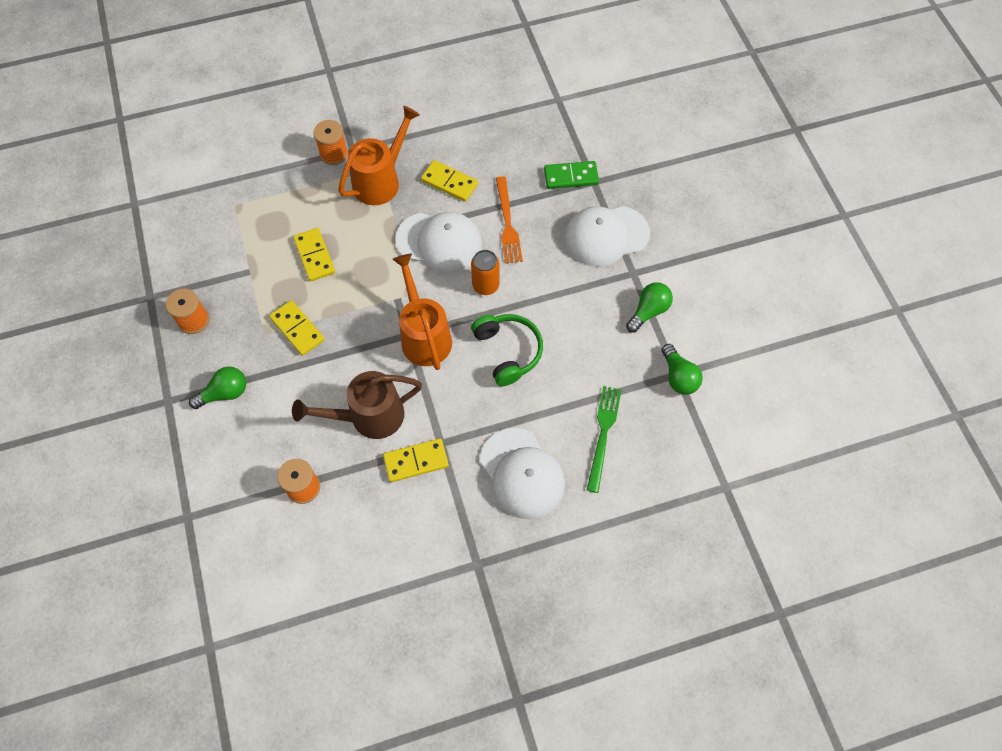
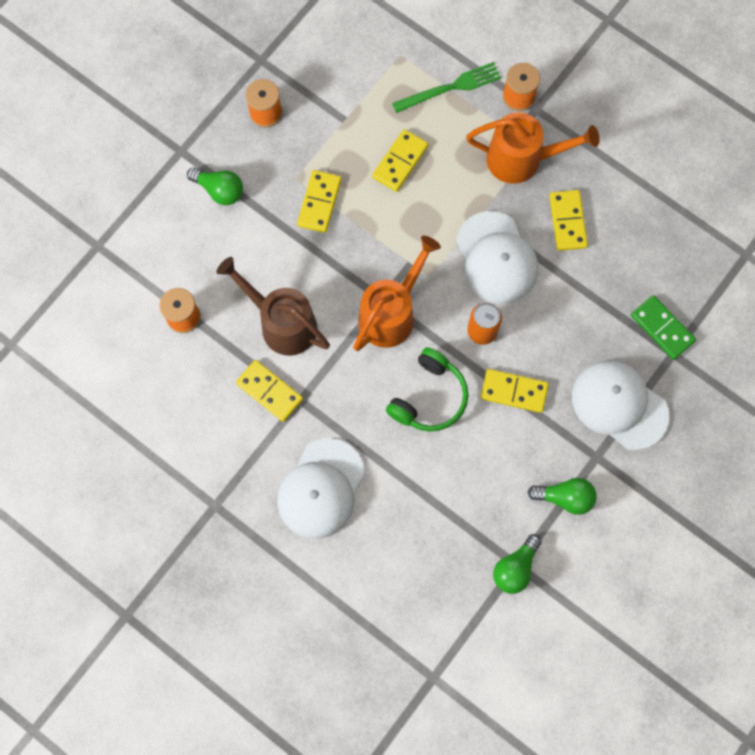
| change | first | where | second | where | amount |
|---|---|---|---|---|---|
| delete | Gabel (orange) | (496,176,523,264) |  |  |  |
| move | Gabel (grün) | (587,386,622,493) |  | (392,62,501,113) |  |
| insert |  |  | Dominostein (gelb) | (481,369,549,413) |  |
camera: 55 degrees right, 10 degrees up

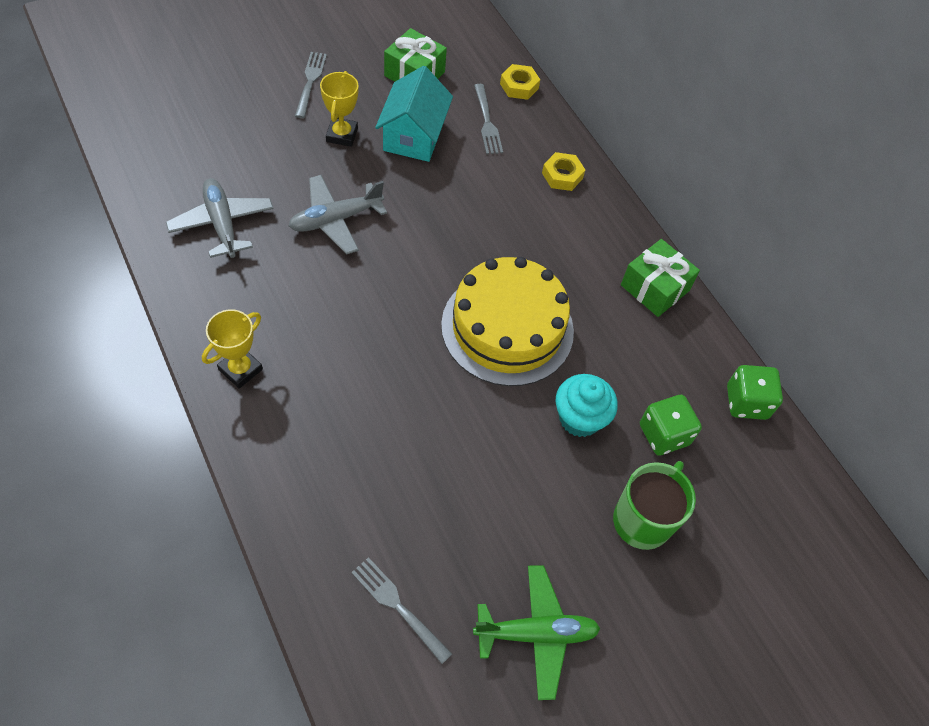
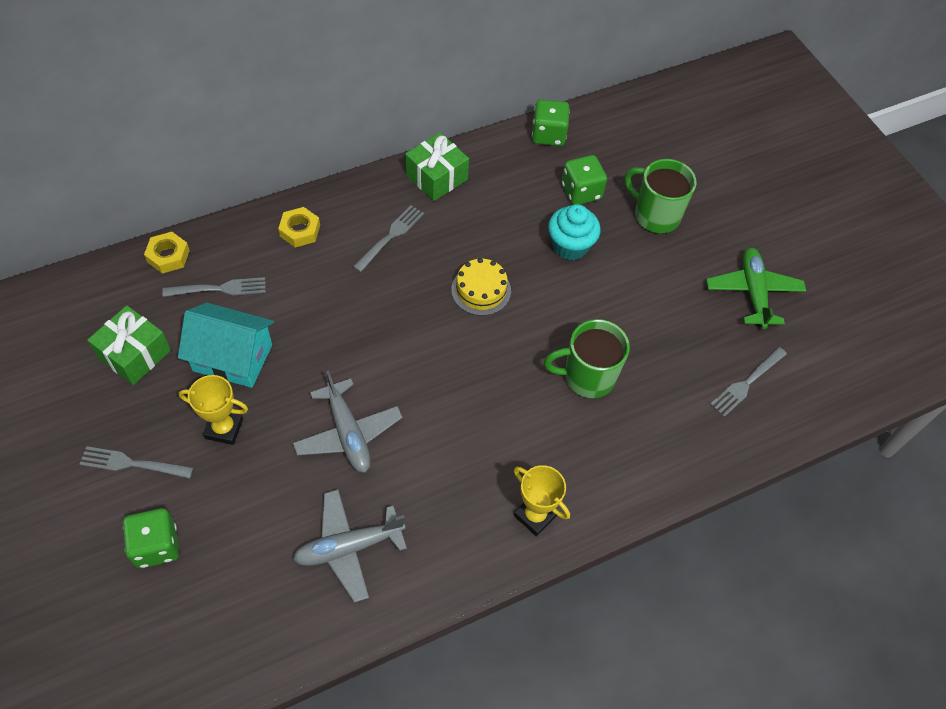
| change | first | where | second | where | amount |
|---|---|---|---|---|---|
| resize | Kuchen (gelb) | (441,257,574,386) |  | (451,258,511,316) | x0.49 |
| insert |  |  | Gabel (grau) | (353,205,424,272) |  |
| insert |  |  | Tasse (grün) | (544,319,630,398) |  |
| insert |  |  | Spielwürfel (grün) | (123,508,179,568) |  |
camera: 85 degrees left, 0 degrees up

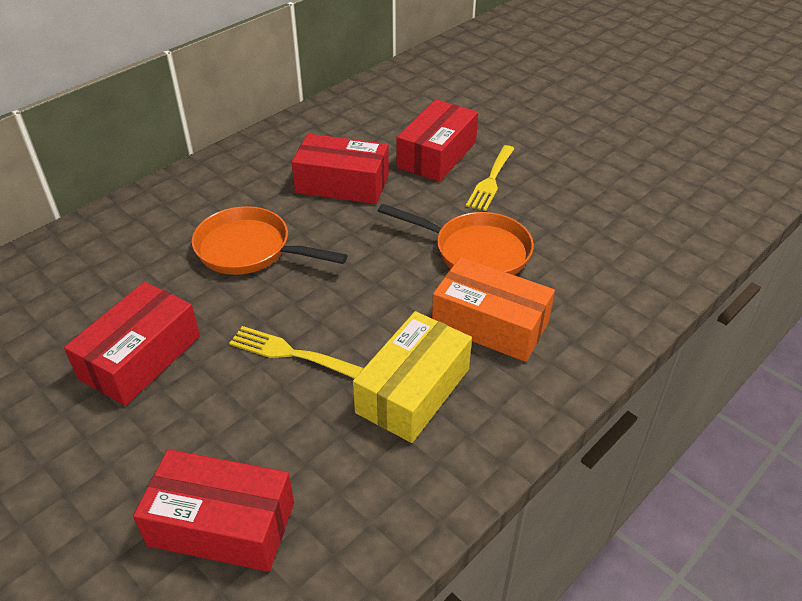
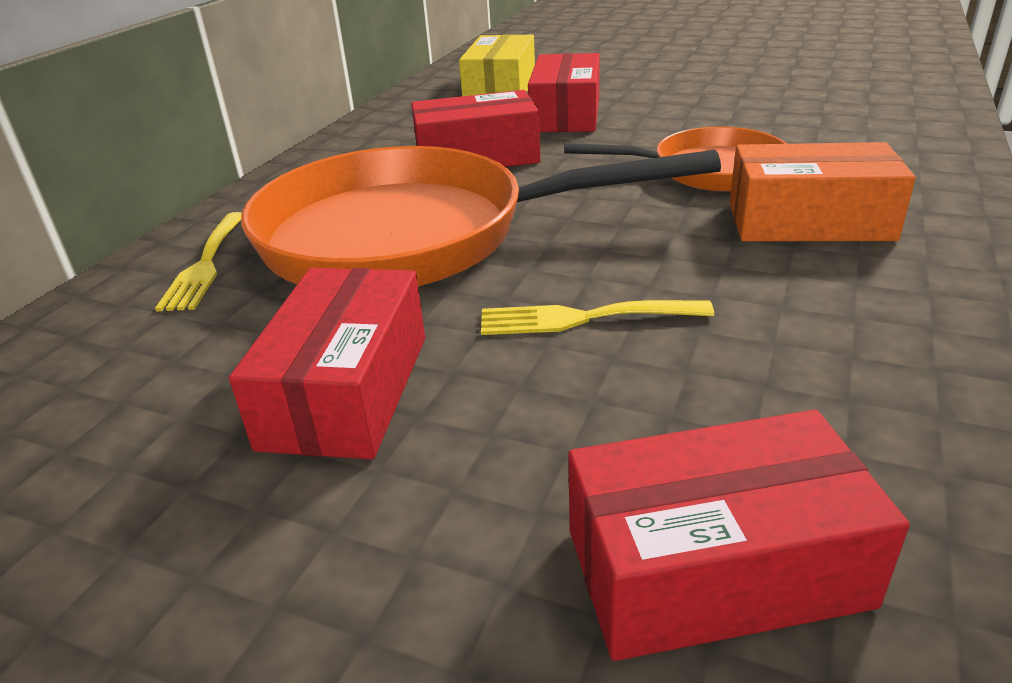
| change | first | where | second | where | amount |
|---|---|---|---|---|---|
| move | Gabel (gelb) | (466,145,514,211) |  | (155,212,241,312) |  |
| resize | Pfanne (orange) | (192,206,348,275) |  | (241,146,721,287) | x1.84 |
| move | Schachtel (gelb) | (353,311,472,443) |  | (459,34,535,96) |  |
camera: 20 degrees left, 10 degrees down

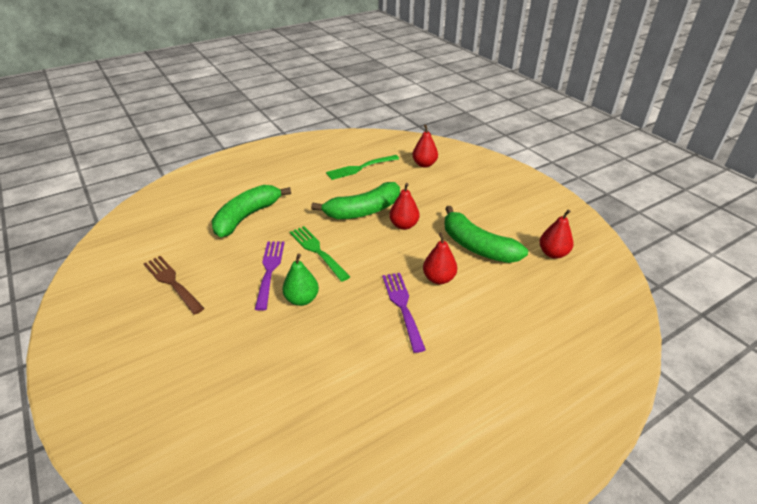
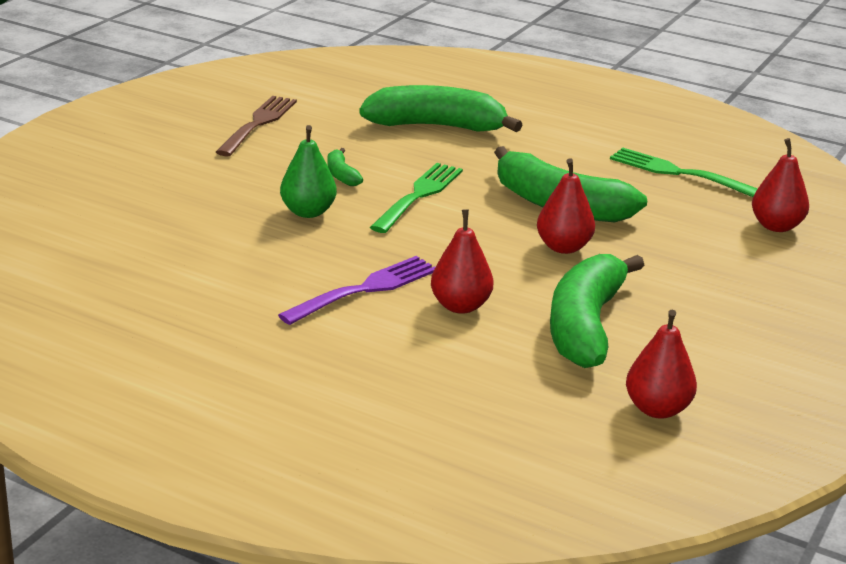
| change | first | where | second | where | amount |
|---|---|---|---|---|---|
| replace | Gabel (lila) | (255,241,285,311) | Banane (grün) | (327,148,363,186) |  |
camera: 60 degrees right, 10 degrees down

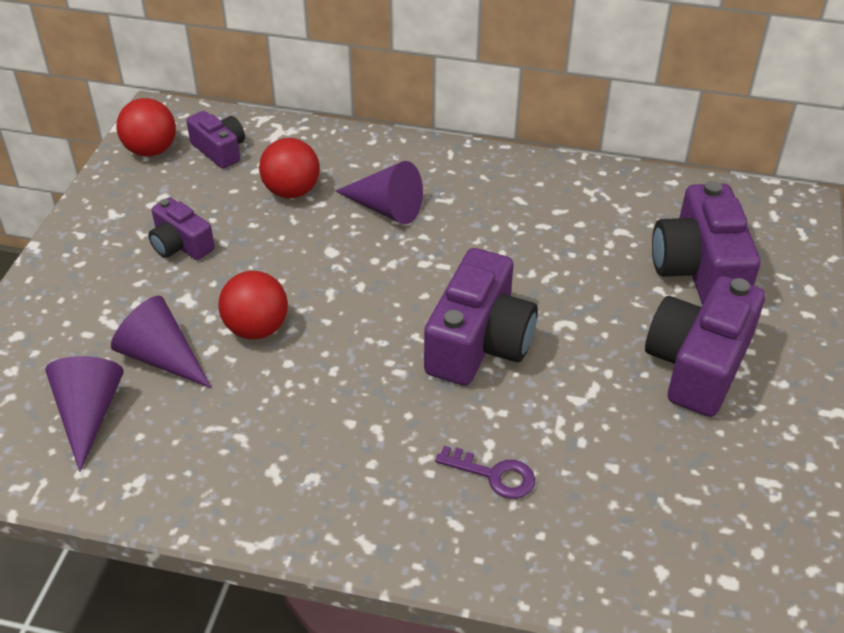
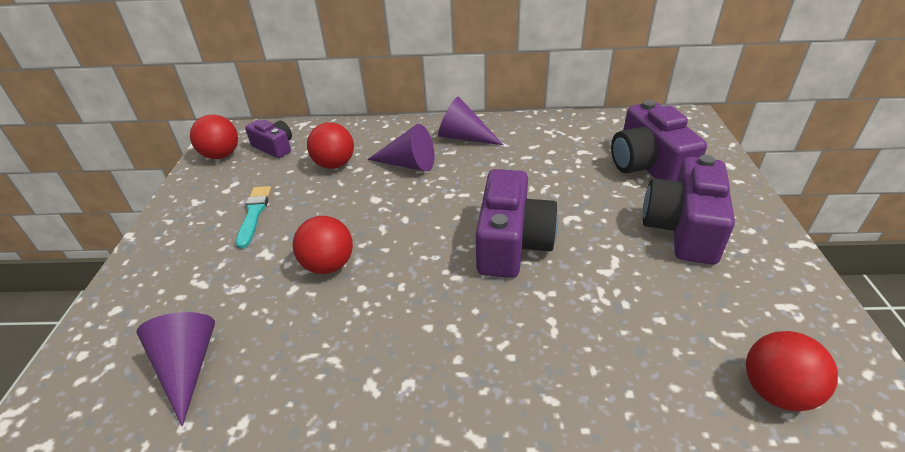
| change | first | where | second | where | amount |
|---|---|---|---|---|---|
| replace | Kamera (lila) | (148,197,215,260) | Pinsel (türkis) | (236,186,271,249) |  |
| move | Kegel (lila) | (111,296,212,388) |  | (438,96,503,145) |  |
| delete | Schlüssel (lila) | (435,446,535,499) |  |  |  |
| insert |  |  | Ball (rot) | (746,331,838,411) |  |
camera: 10 degrees left, 5 degrees down

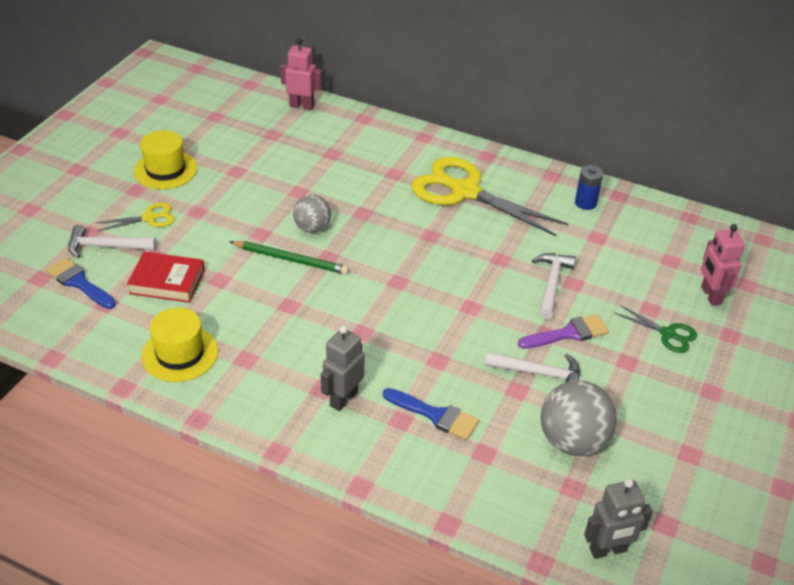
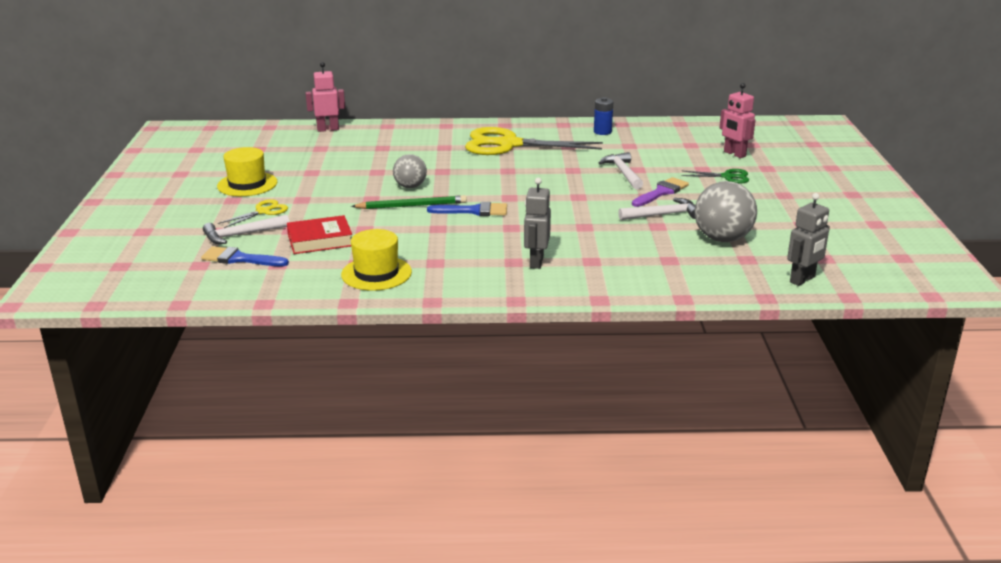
| change | first | where | second | where | amount |
|---|---|---|---|---|---|
| move | Pinsel (blau) | (383,388,479,440) |  | (427,202,507,216) |  |
camera: 25 degrees left, 15 degrees down

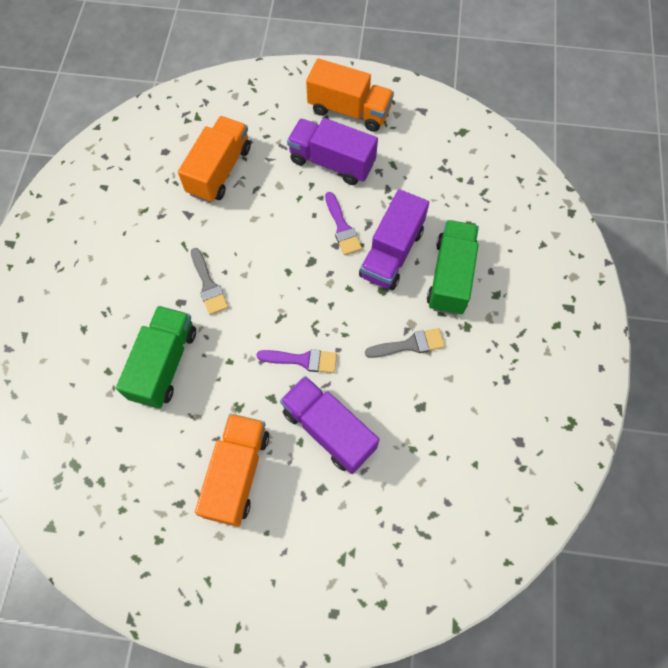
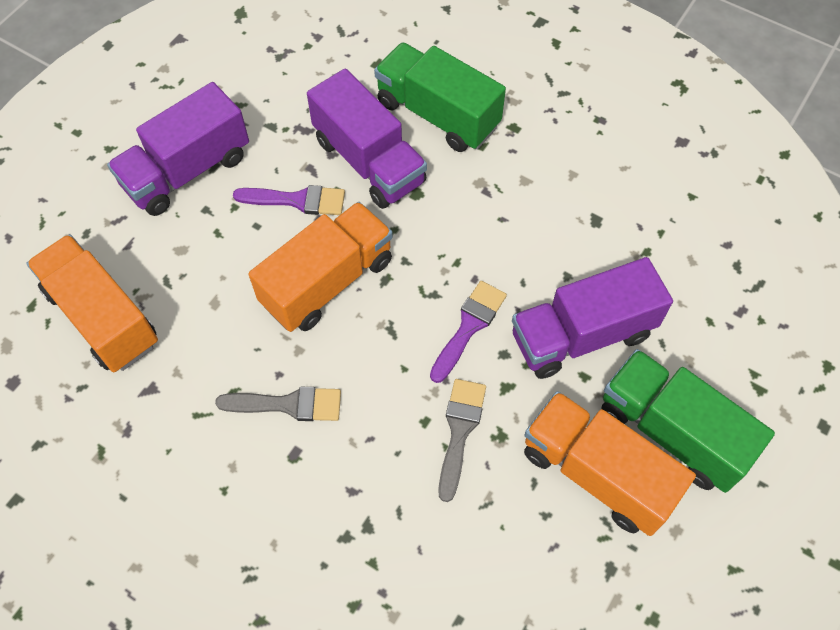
| change | first | where | second | where | amount |
|---|---|---|---|---|---|
| move | Lastwagen (orange) | (306,58,394,132) |  | (248,202,393,332) |  |
| move | Lastwagen (grün) | (116,306,196,409) |  | (602,349,775,493) |  |
| move | Pinsel (grau) | (365,328,445,358) |  | (438,379,486,502) |  |
camera: 65 degrees left, 5 degrees down

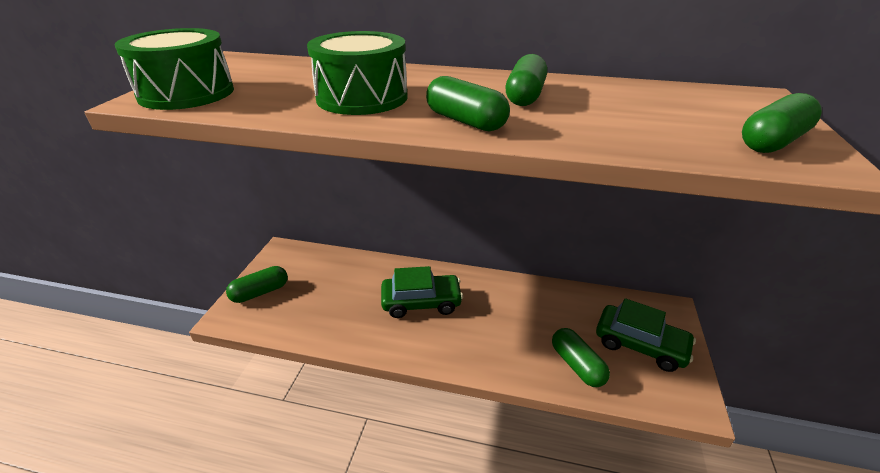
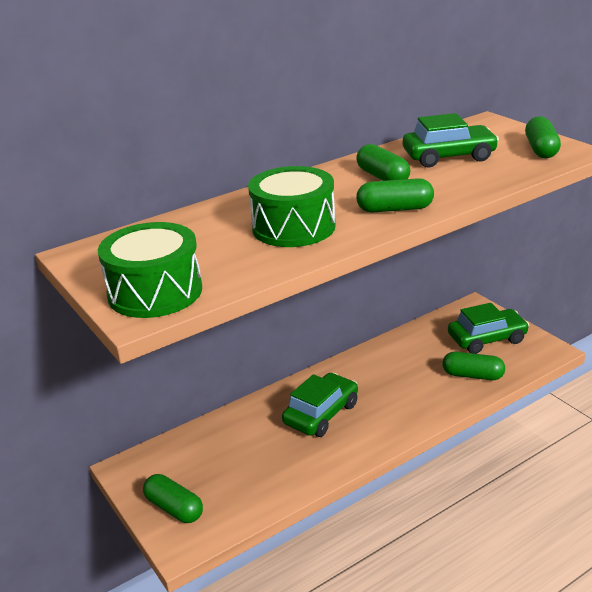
| change | first | where | second | where | amount |
|---|---|---|---|---|---|
| rotate | Kapsel (grün) | (226,266,288,303) |  | (143,474,203,523) | 60 degrees counterclockwise |
| insert |  |  | Auto (grün) | (403,113,499,168) |  |
camera: 45 degrees left, 5 degrees down

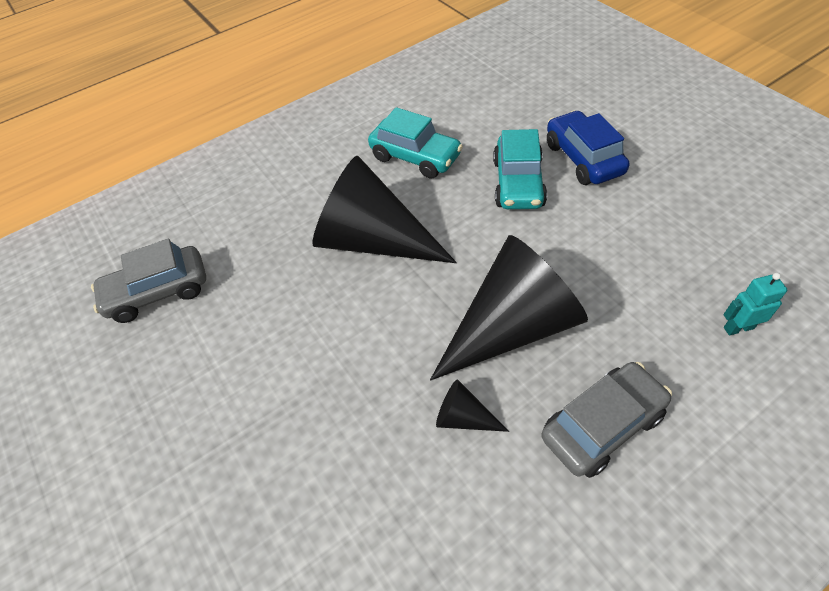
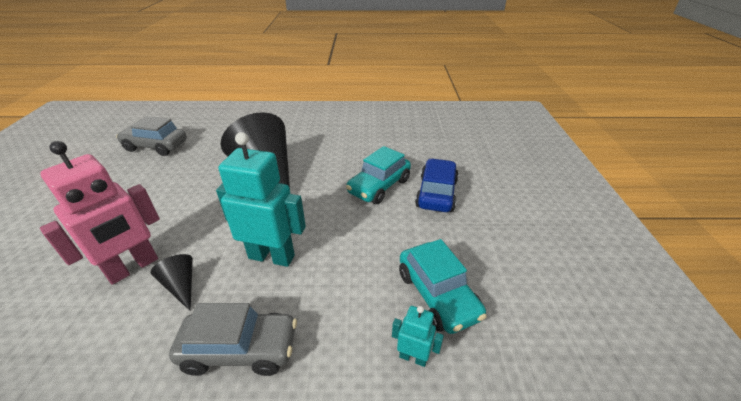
| change | first | where | second | where | amount |
|---|---|---|---|---|---|
| move | Auto (türkis) | (368,107,463,179) |  | (399,239,487,334) |  |
| replace | Kegel (schwarz) | (430,235,588,380) | Roboter (türkis) | (216,132,306,267) |  |
| insert |  |  | Roboter (rosa) | (40,141,160,285) |  |
camera: 30 degrees right, 15 degrees down

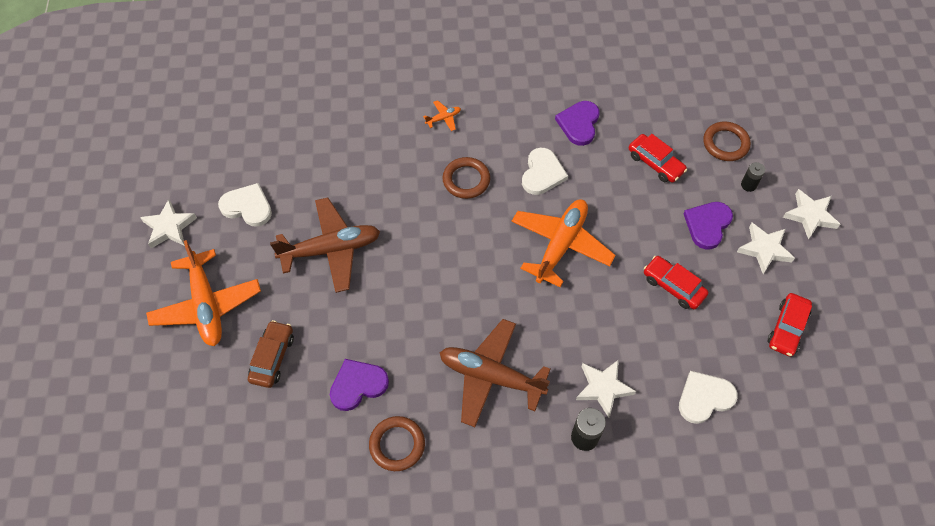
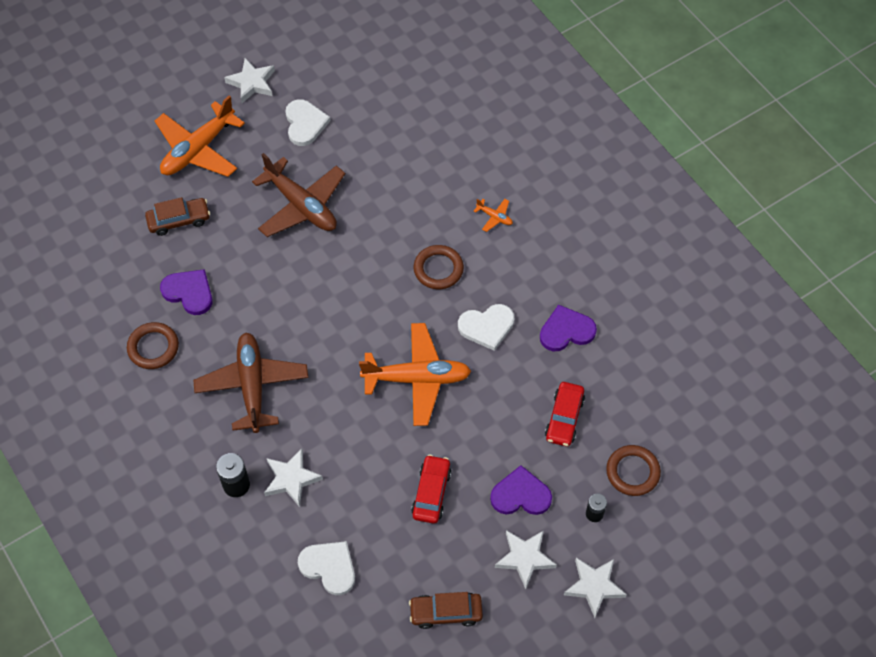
| change | first | where | second | where | amount |
|---|---|---|---|---|---|
| recolor | Auto (rot) | (768,293,812,357) | Auto (braun) | (409,592,483,629) |  |
camera: 60 degrees right, 0 degrees up

